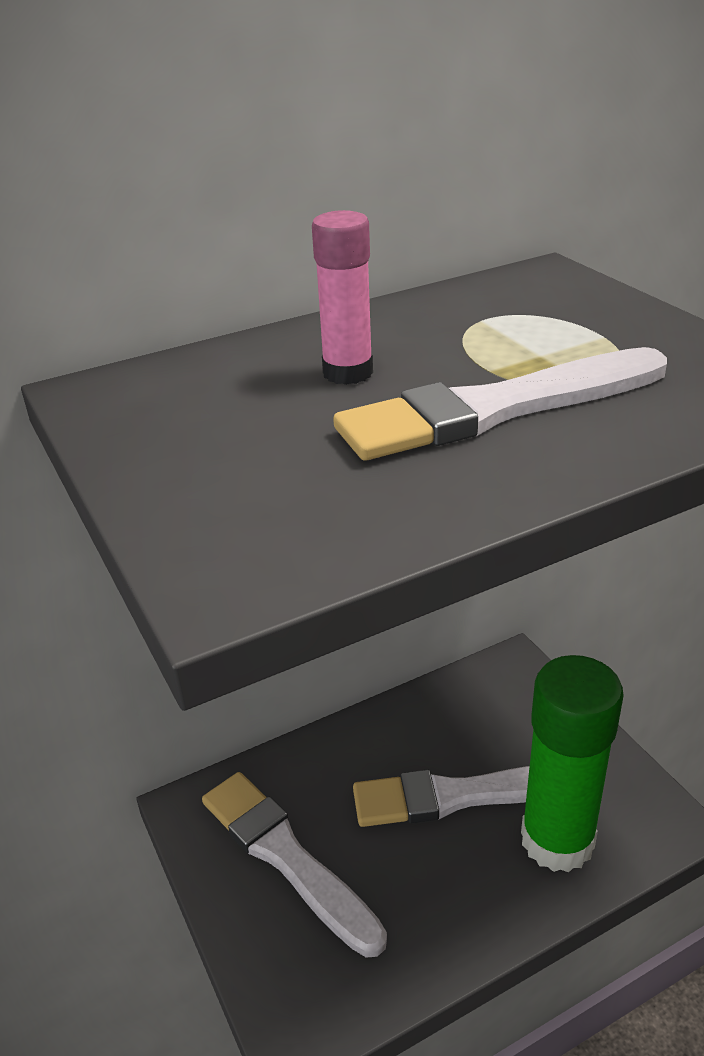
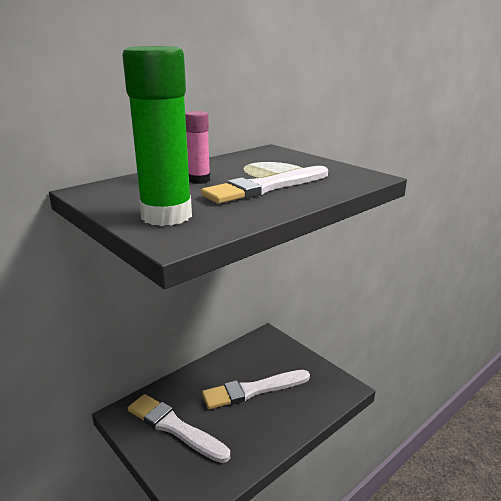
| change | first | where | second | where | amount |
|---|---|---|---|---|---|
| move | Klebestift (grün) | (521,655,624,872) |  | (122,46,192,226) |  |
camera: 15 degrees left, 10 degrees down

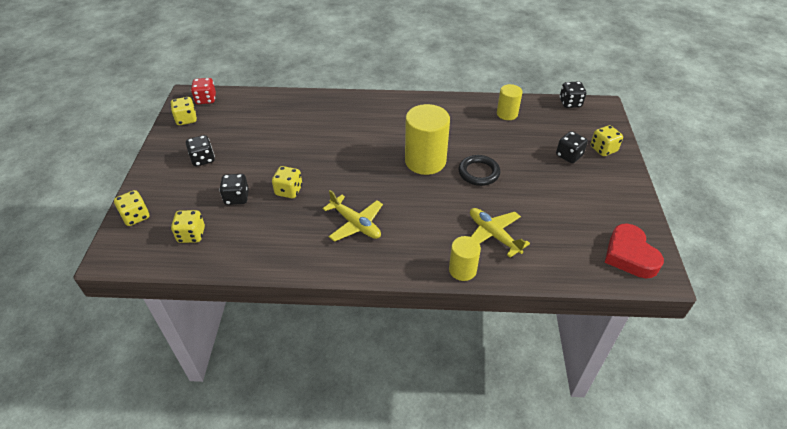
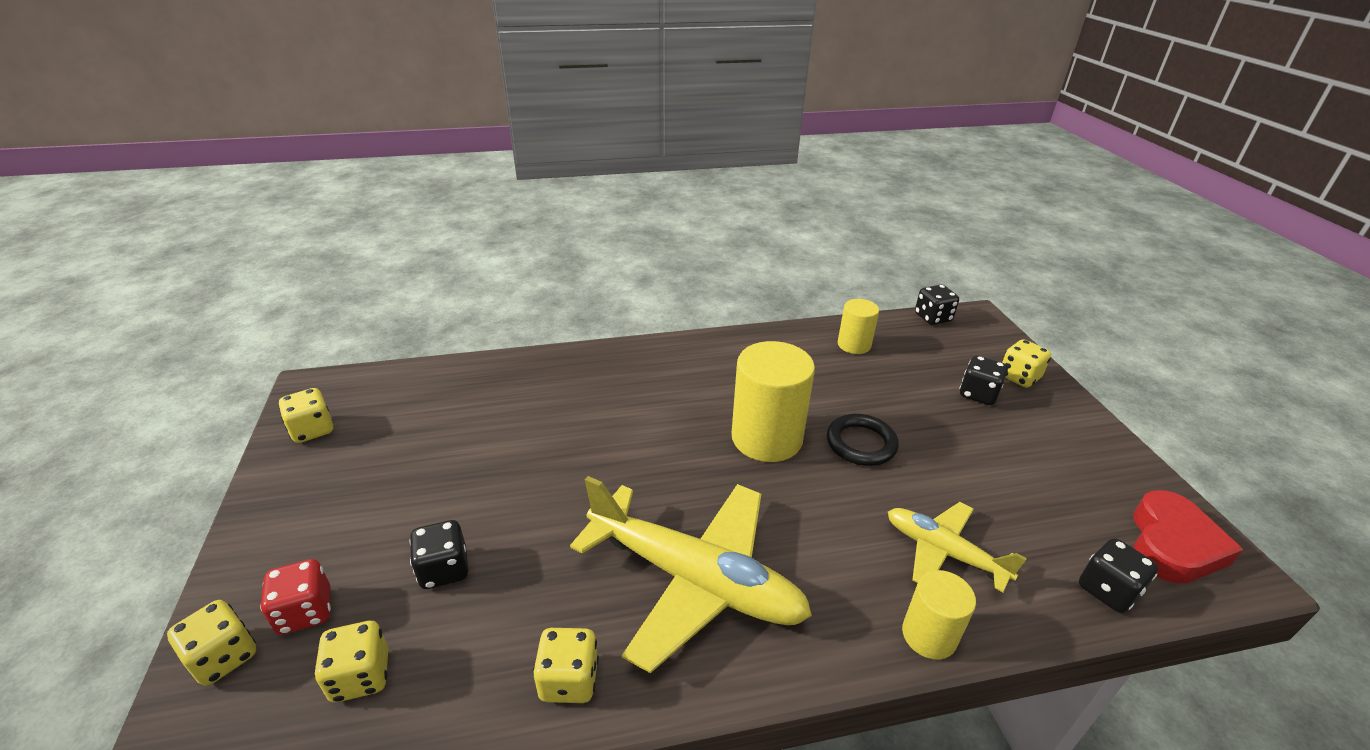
| change | first | where | second | where | amount |
|---|---|---|---|---|---|
| move | Spielwürfel (rot) | (191,78,216,104) |  | (260,559,331,635) |  |
| move | Spielwürfel (schwarz) | (186,135,215,167) |  | (1079,538,1158,613) |  |
| move | Spielwürfel (gelb) | (272,166,302,198) |  | (533,628,599,703) |  |
| resize | Flugzeug (gelb) | (323,190,383,242) |  | (570,476,812,673) | x1.80 |
| rotate | Herz (rot) | (605,223,664,278) |  | (1133,490,1243,584) | 120 degrees counterclockwise |
camera: 15 degrees left, 10 degrees down

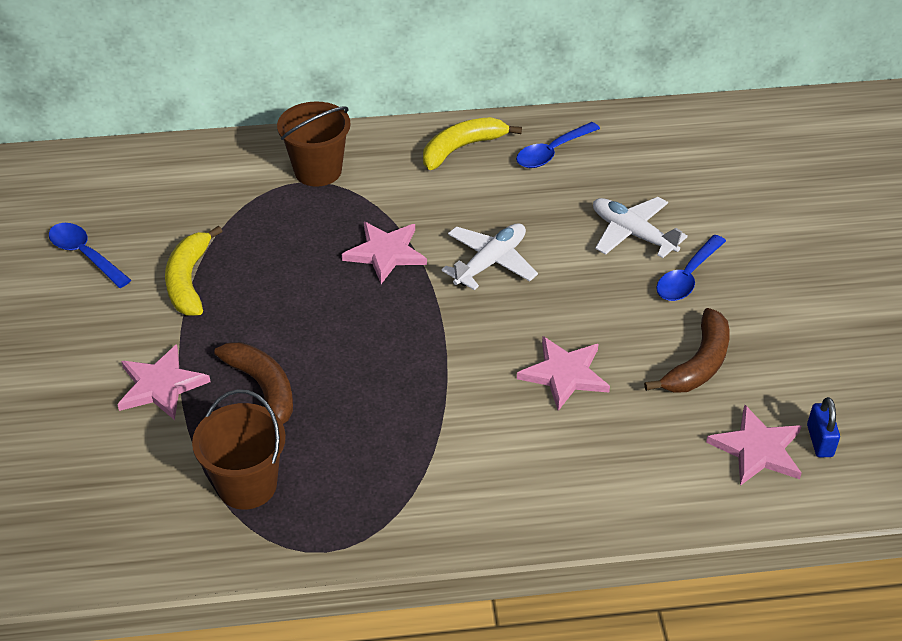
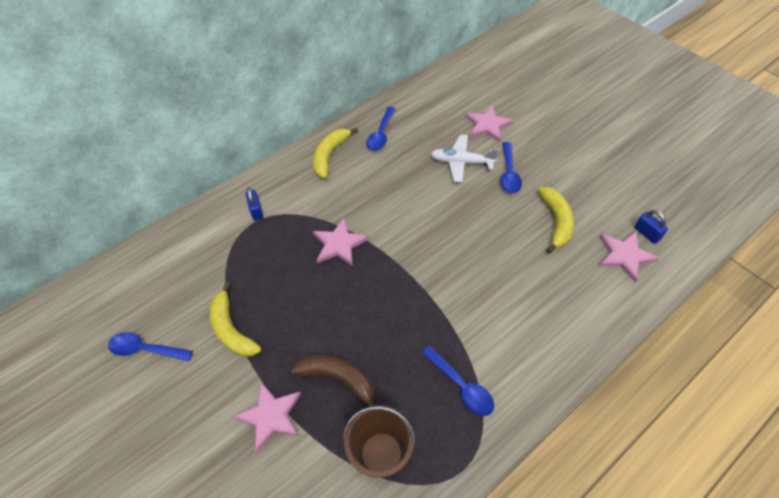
| change | first | where | second | where | amount |
|---|---|---|---|---|---|
| replace | Eimer (braun) | (277,102,351,187) | Vorhängeschloss (blau) | (246,187,263,221) |  |
| delete | Flugzeug (weiß) | (441,223,538,290) |  |  |  |
| recolor | Banane (braun) | (644,308,730,393) | Banane (gelb) | (538,187,574,254) |  |
| move | Stern (rosa) | (517,336,610,411) |  | (465,105,514,142) |  |
| insert |  |  | Löffel (blau) | (422,346,494,416) |  |
camera: 30 degrees left, 10 degrees up

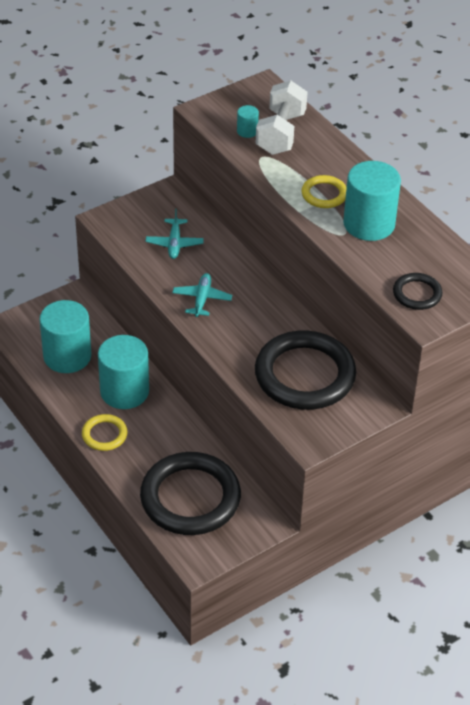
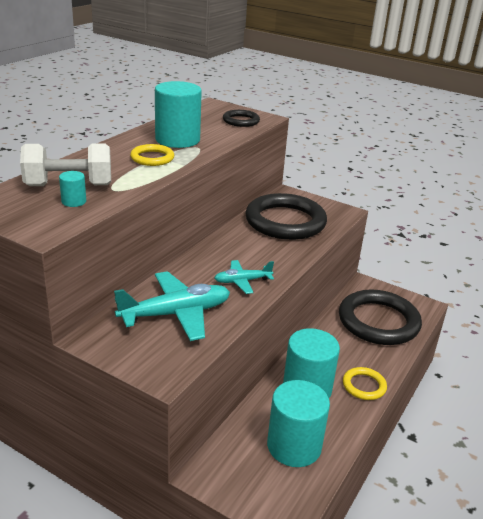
| change | first | where | second | where | amount |
|---|---|---|---|---|---|
| resize | Flugzeug (türkis) | (146,209,204,259) |  | (114,271,230,341) | x1.80 |
camera: 115 degrees left, 15 degrees down

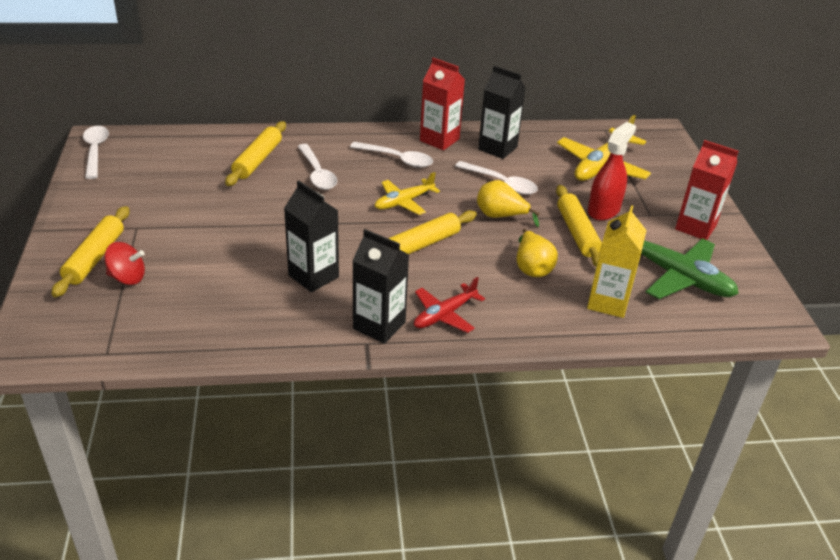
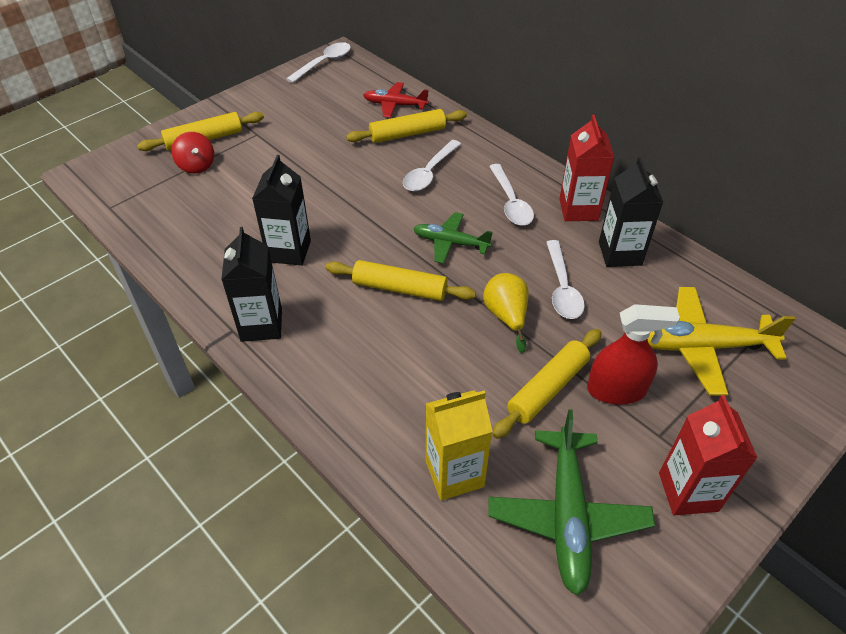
| change | first | where | second | where | amount |
|---|---|---|---|---|---|
| recolor | Flugzeug (gelb) | (375,172,440,215) | Flugzeug (grün) | (413,212,493,264) |  |
| delete | Birne (gelb) | (517,229,558,277) |  |  |  |
| move | Flugzeug (rot) | (414,277,485,333) |  | (363,82,429,118) |  |
camera: 55 degrees right, 10 degrees up

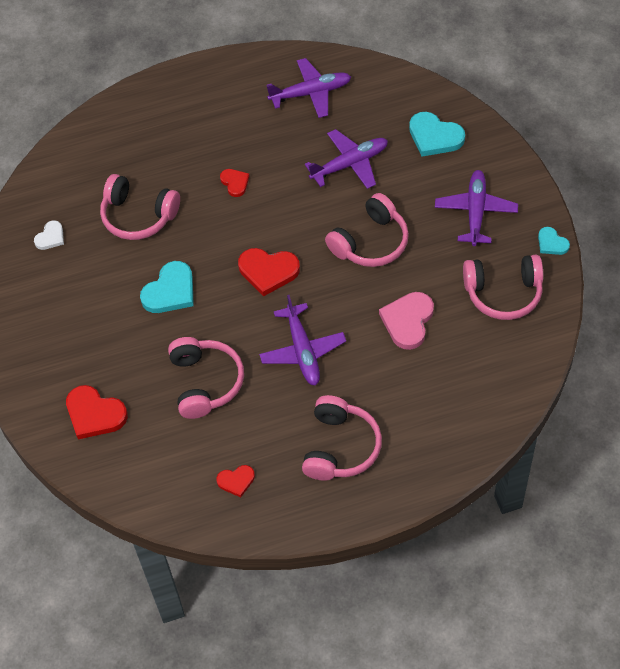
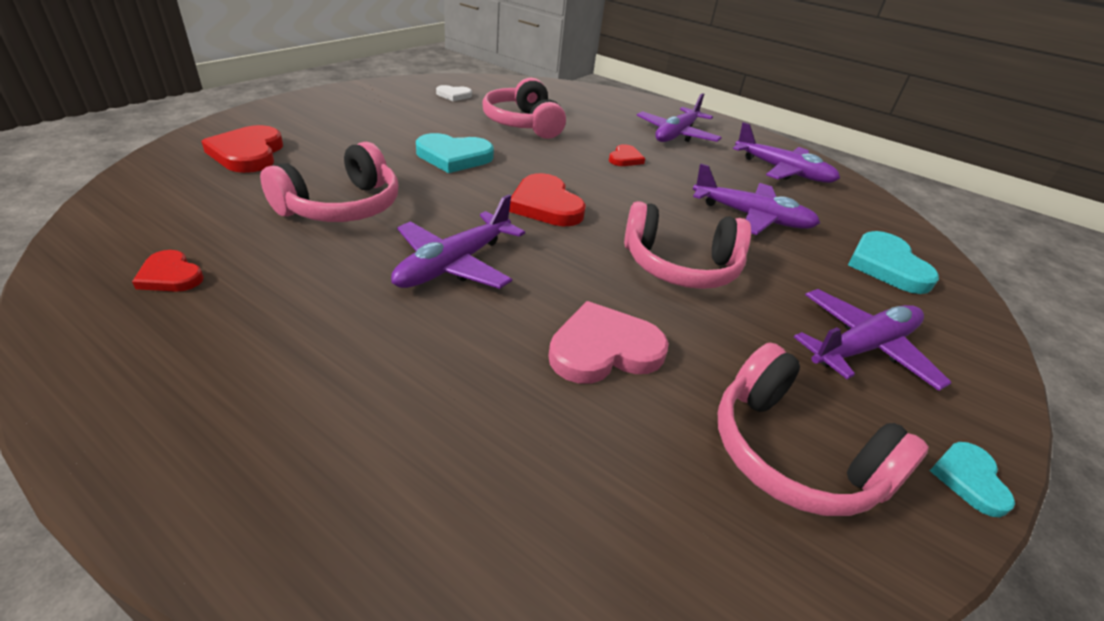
| change | first | where | second | where | amount |
|---|---|---|---|---|---|
| delete | Kopfhörer (rosa) | (302,395,382,481) |  |  |  |
| insert |  |  | Flugzeug (lila) | (637,93,722,142) |  |
camera: 45 degrees right, 20 degrees down

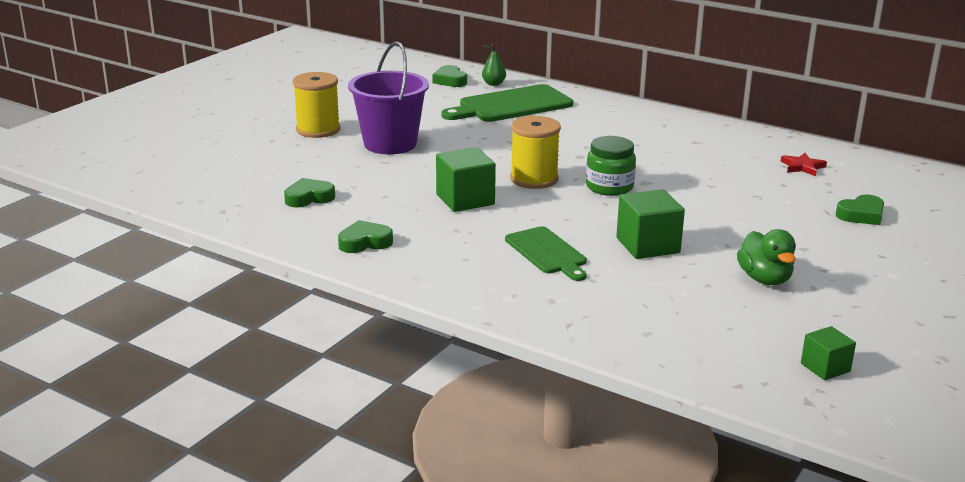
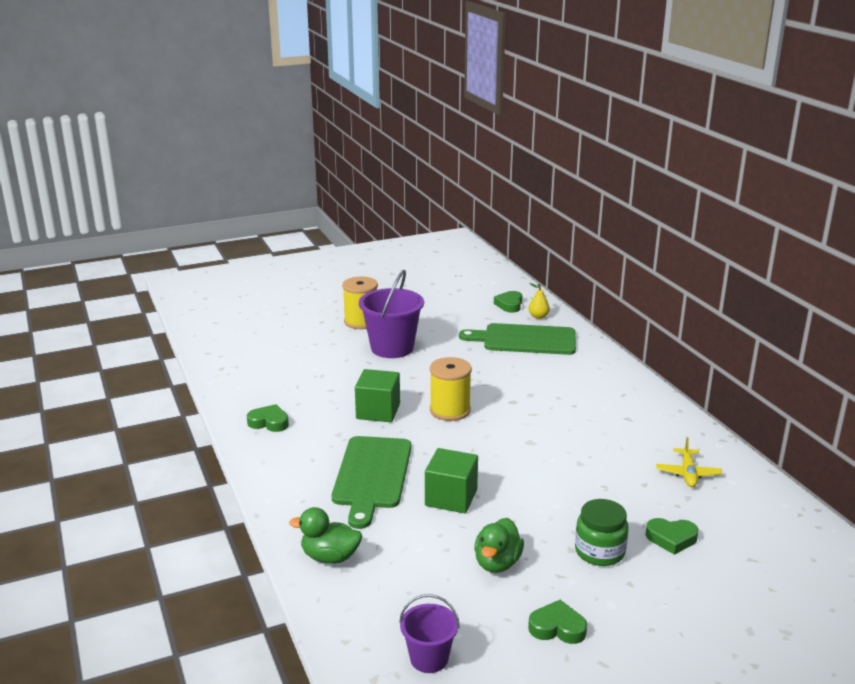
| change | first | where | second | where | amount |
|---|---|---|---|---|---|
| recolor | Birne (grün) | (482,44,506,86) | Birne (gelb) | (529,283,550,319) |  |
| move | Einmachglas (grün) | (586,136,636,196) |  | (575,499,629,566) |  |
| replace | Stern (rot) | (781,153,827,176) | Flugzeug (gelb) | (656,437,723,487) |  |
| move | Herz (grün) | (284,178,335,207) |  | (528,600,587,644) |  |
| resize | Schneidebrett (grün) | (505,226,587,281) |  | (332,436,412,529) | x1.60 |
| replace | Kubus (grün) | (801,326,856,380) | Eimer (lila) | (399,594,460,673) |  |
| insert |  |  | Ente (grün) | (289,507,362,564) |  |
camera: 35 degrees right, 0 degrees up

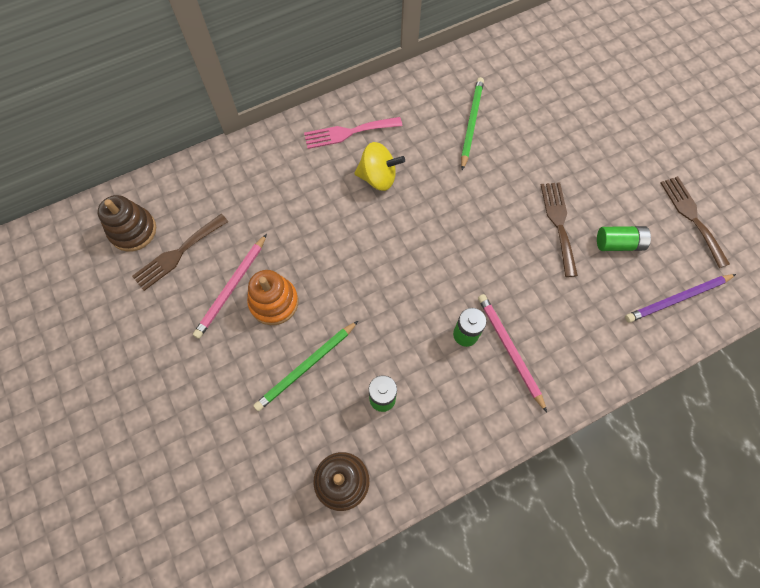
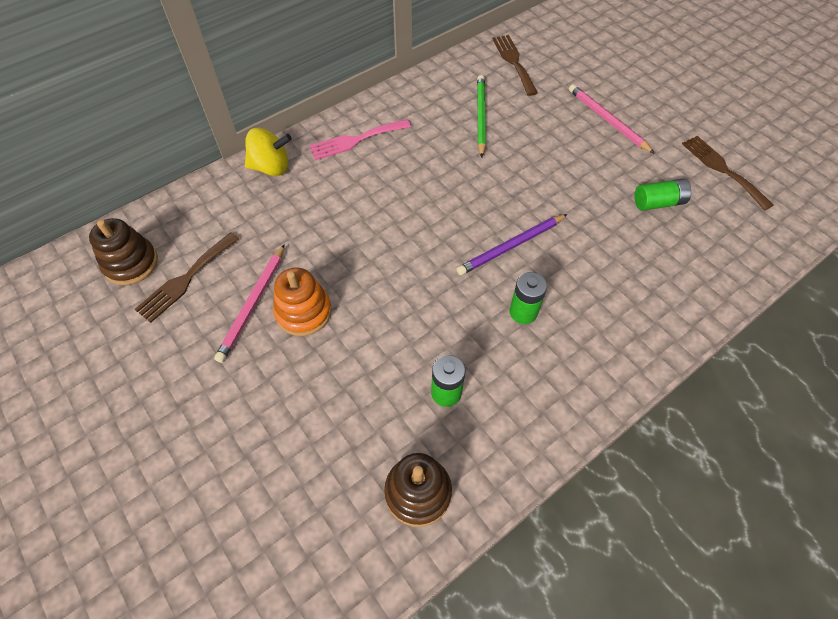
| change | first | where | second | where | amount |
|---|---|---|---|---|---|
| move | Kreisel (gelb) | (354,142,405,191) |  | (245,128,292,176) |  |
| move | Gabel (braun) | (541,182,578,277) |  | (492,35,538,96) |  |
| move | Bleistift (lila) | (625,274,736,323) |  | (456,214,567,275) |  |
| move | Bleistift (rosa) | (478,294,547,412) |  | (569,84,655,154) |  |
| delete | Bleistift (grün) | (253,321,358,411) |  |  |  |
camera: 10 degrees left, 10 degrees down

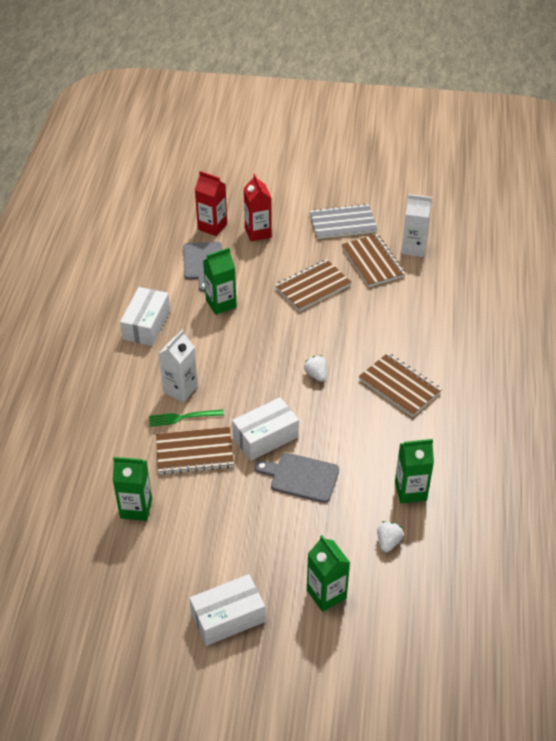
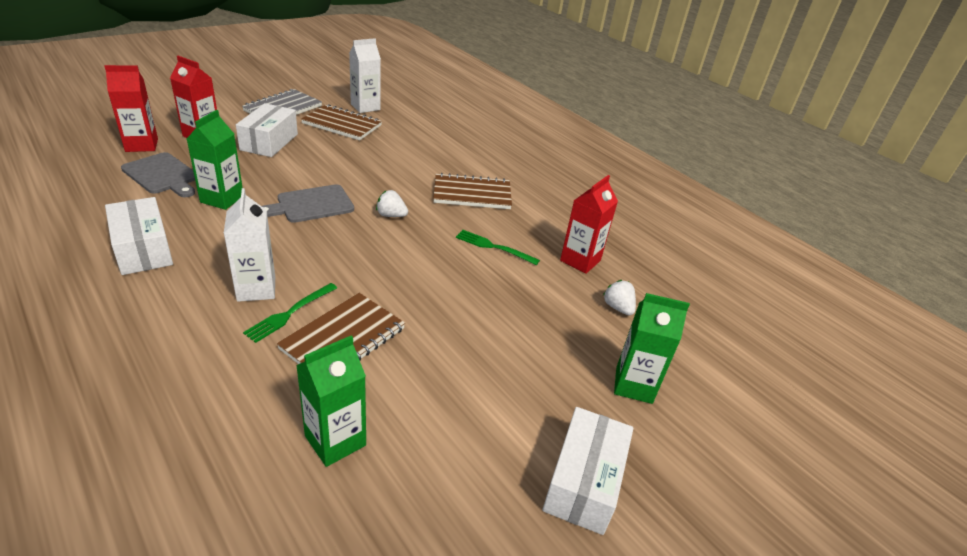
| change | first | where | second | where | amount |
|---|---|---|---|---|---|
| delete | Notizbuch (braun) | (275,259,352,311) |  |  |  |
| move | Schachtel (weiß) | (232,397,299,461) |  | (236,103,298,157) |  |
| recolor | Getränkekarton (grün) | (395,439,434,503) | Getränkekarton (rot) | (560,175,618,274) |  |
| move | Schneidebrett (grau) | (255,453,339,503) |  | (262,184,354,223) |  |
| insert |  |  | Gabel (grün) | (456,230,540,265) |  |
camera: 50 degrees left, 10 degrees down

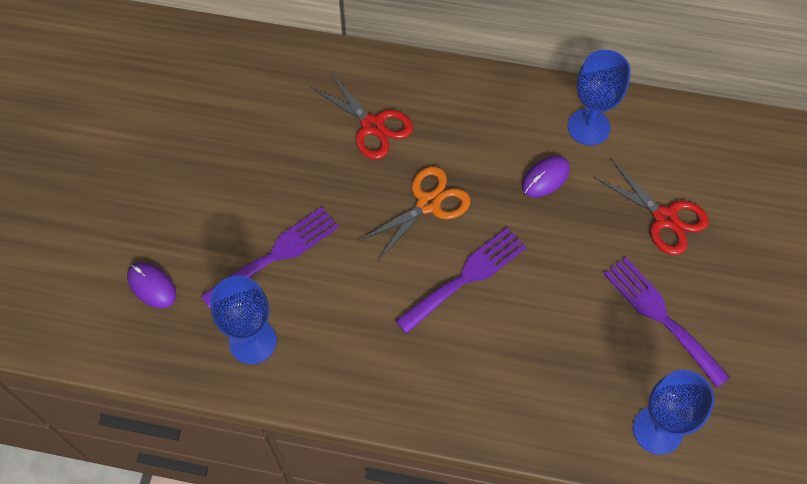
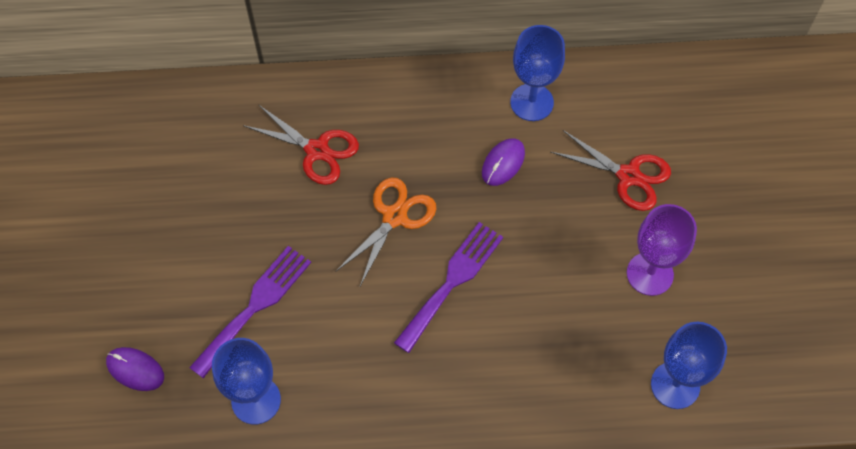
| change | first | where | second | where | amount |
|---|---|---|---|---|---|
| replace | Gabel (lila) | (604,257,730,388) | Kelch (lila) | (627,204,697,296) |  |
camera: 15 degrees left, 0 degrees up

